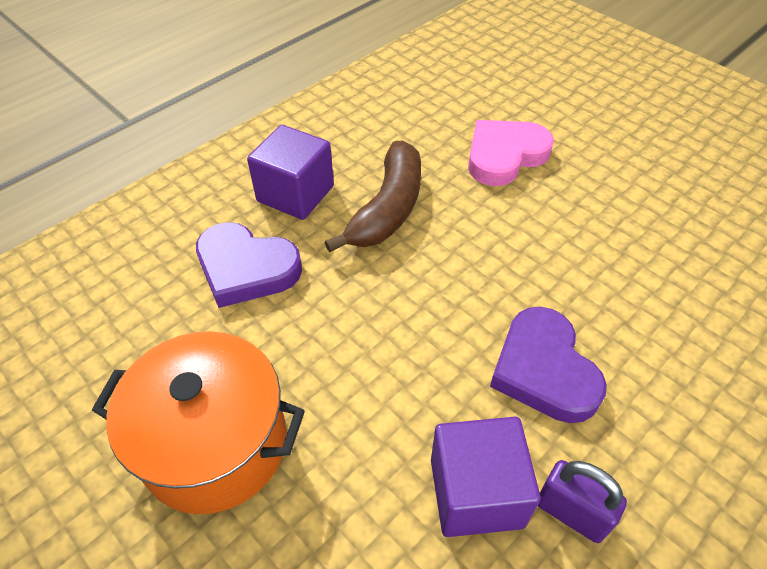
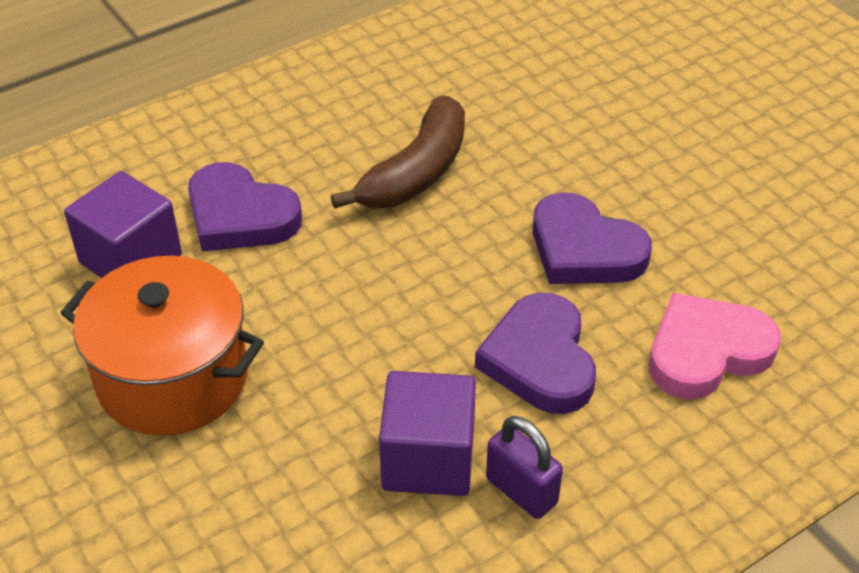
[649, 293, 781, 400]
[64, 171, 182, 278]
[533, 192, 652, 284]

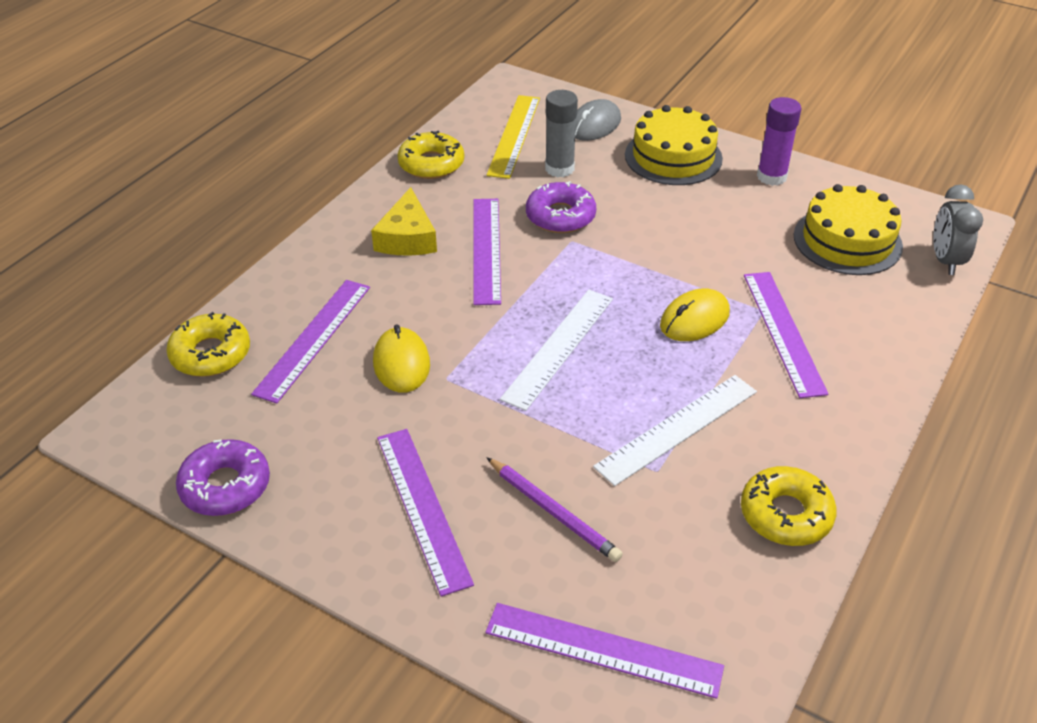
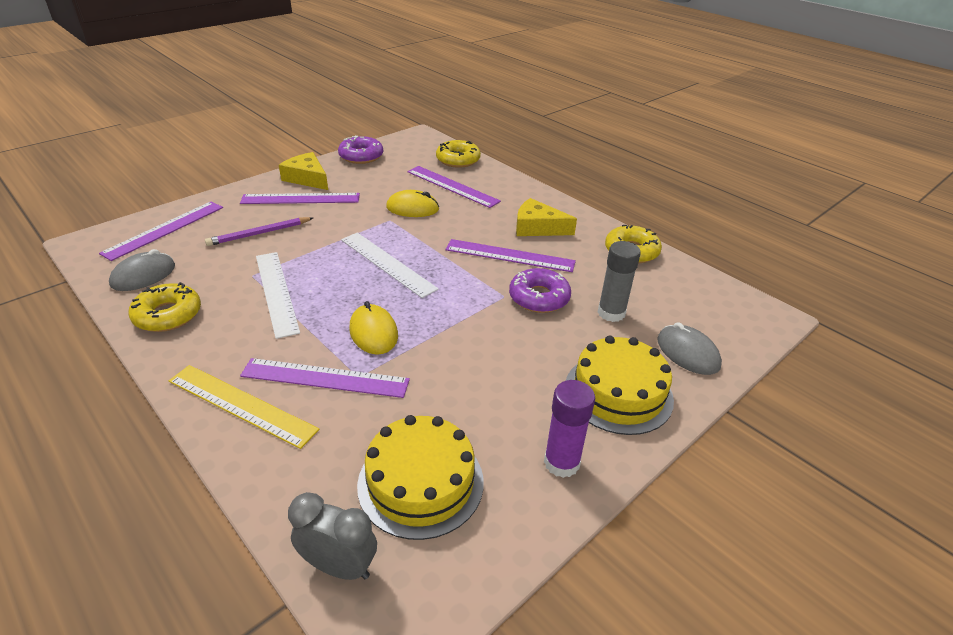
[169, 365, 319, 449]
[279, 152, 328, 190]
[109, 249, 175, 291]

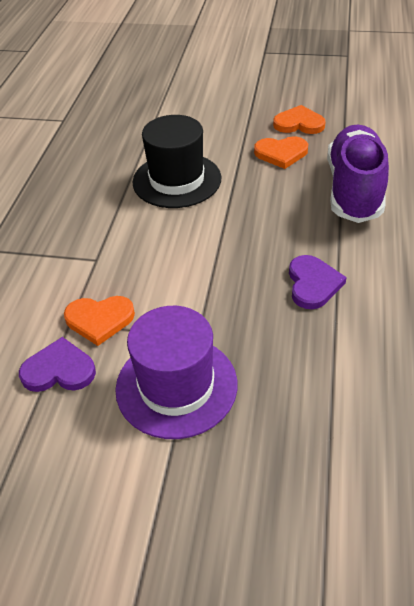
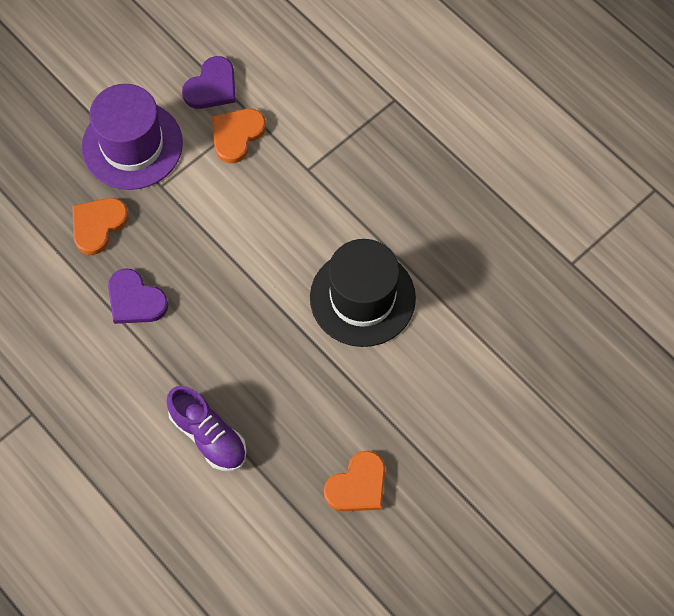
[166, 386, 247, 471]
[72, 198, 129, 255]

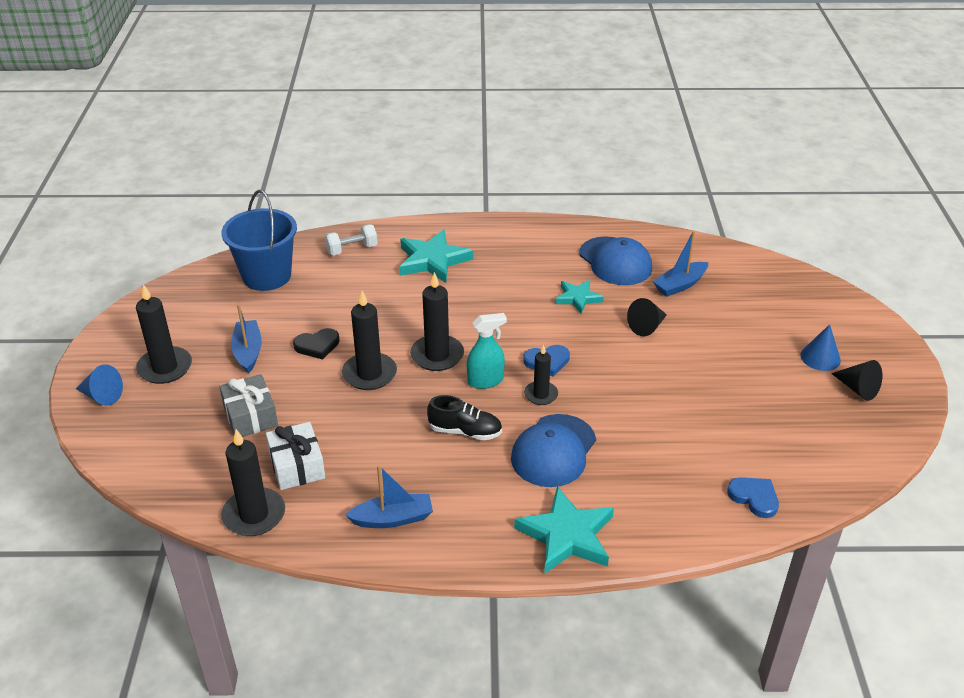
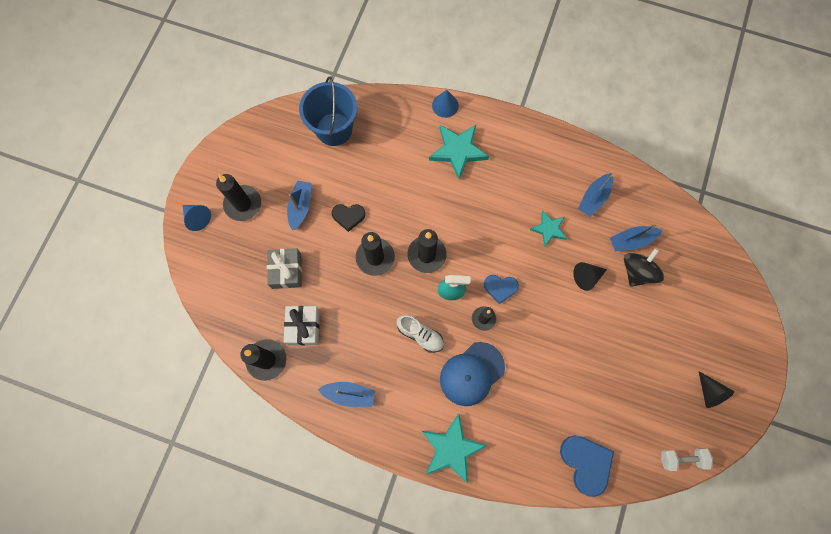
[661, 448, 713, 471]
[578, 173, 613, 217]
[432, 90, 459, 118]
[397, 315, 444, 353]
[560, 436, 614, 497]
[624, 248, 664, 287]

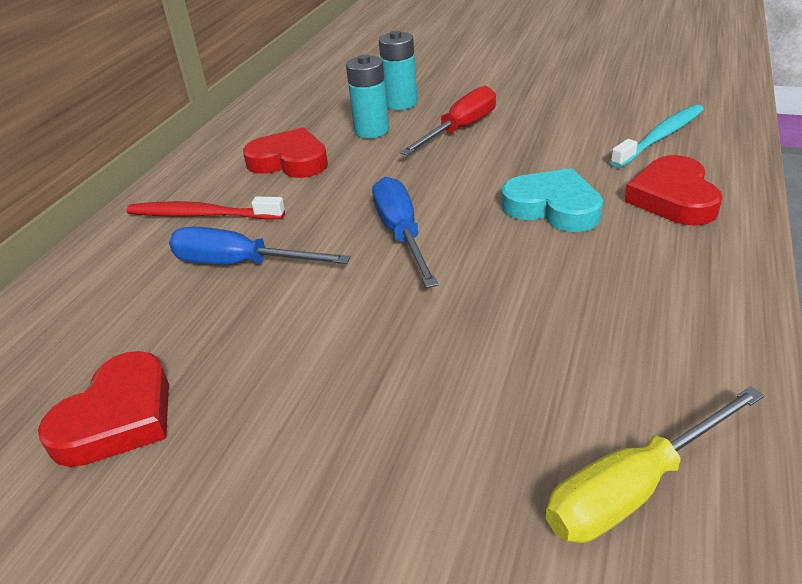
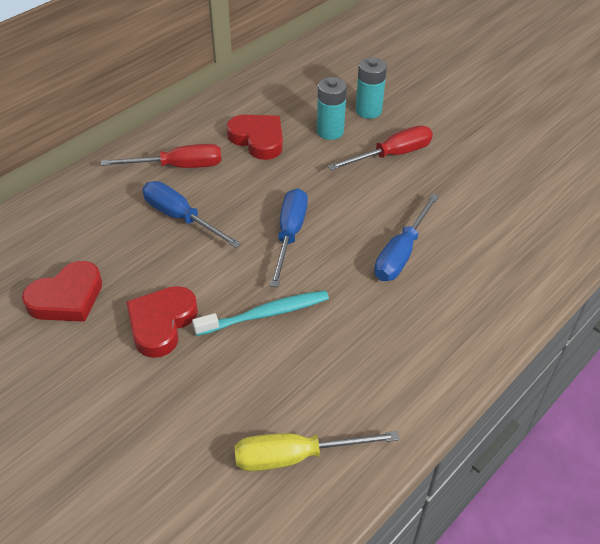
[192, 290, 329, 336]
[126, 286, 198, 358]
[374, 193, 439, 281]
[101, 144, 222, 168]

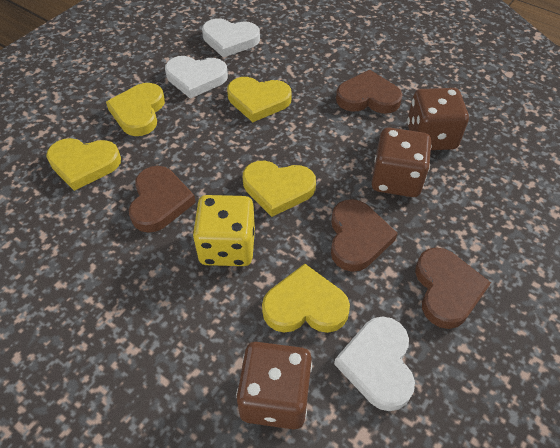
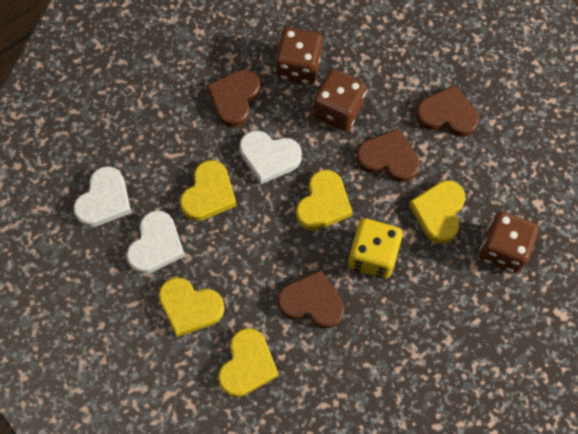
[239, 131, 302, 184]

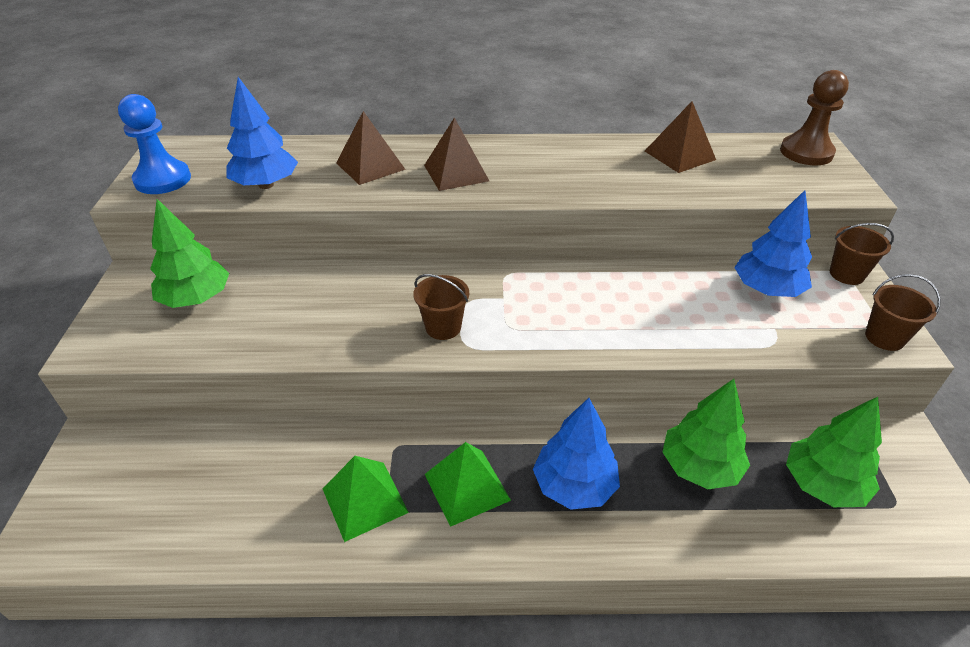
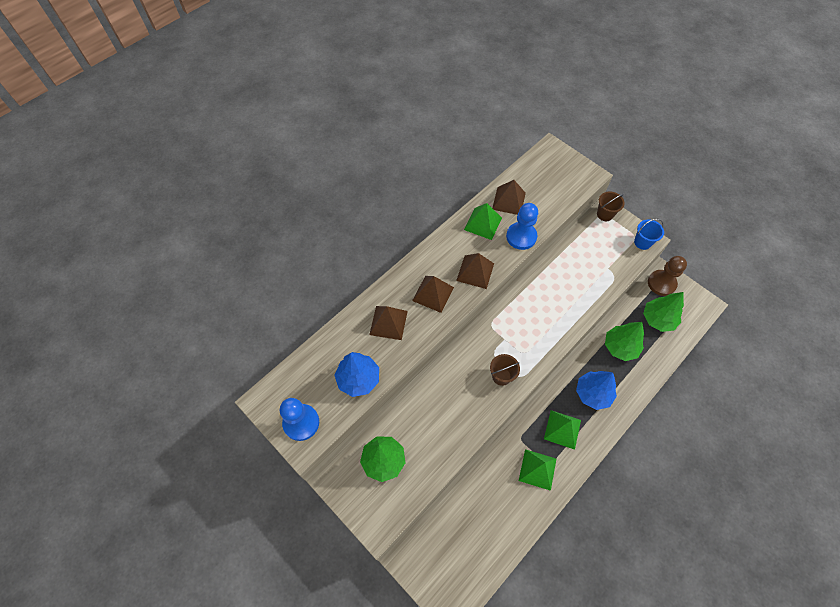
[648, 256, 687, 296]
[734, 190, 812, 297] (first image)
[634, 219, 664, 250]
[464, 203, 502, 240]
[506, 203, 538, 250]
[456, 253, 494, 289]

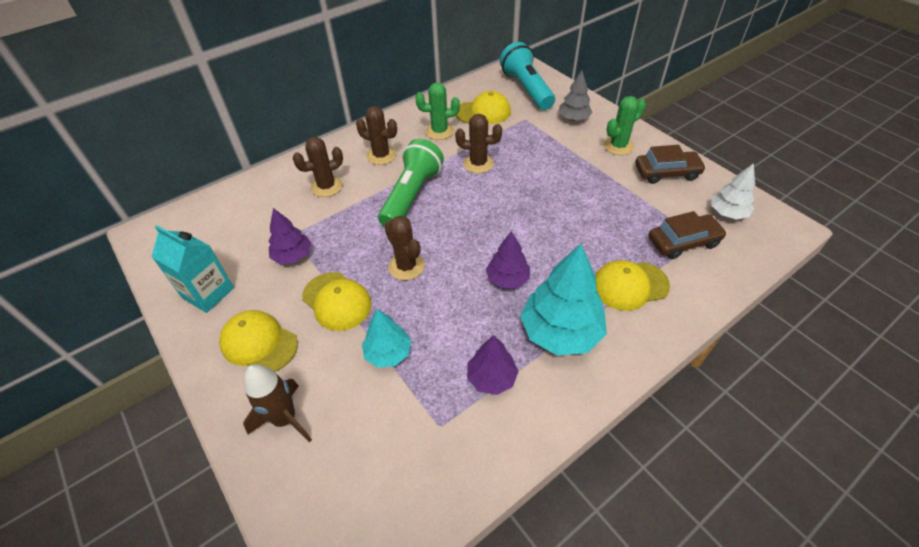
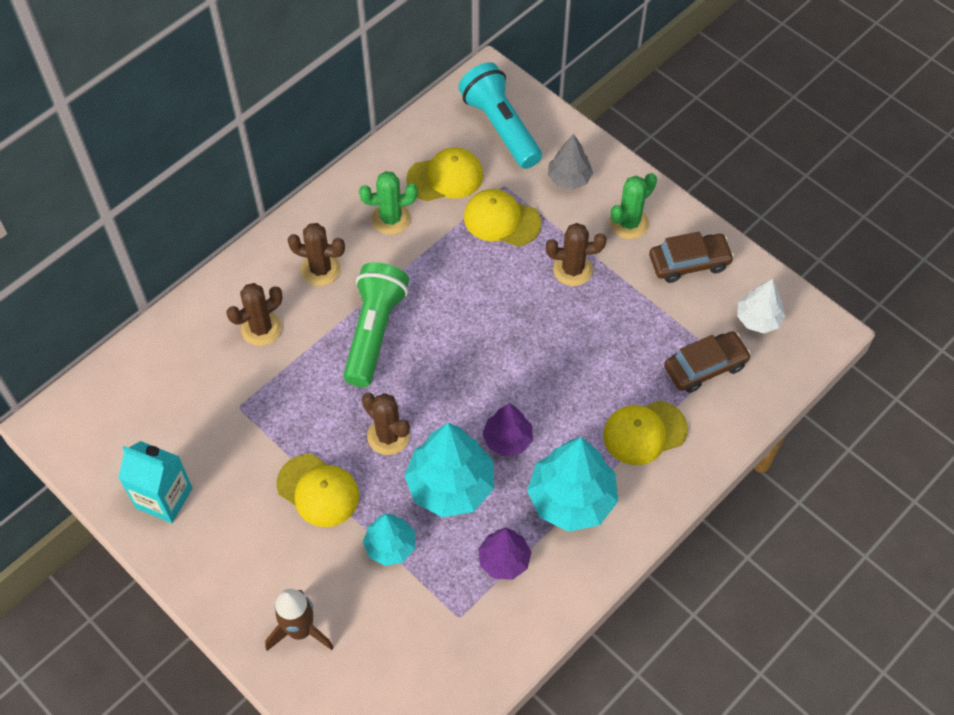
[546, 223, 606, 286]
[268, 208, 311, 264] (first image)
[464, 189, 541, 247]
[404, 423, 494, 517]

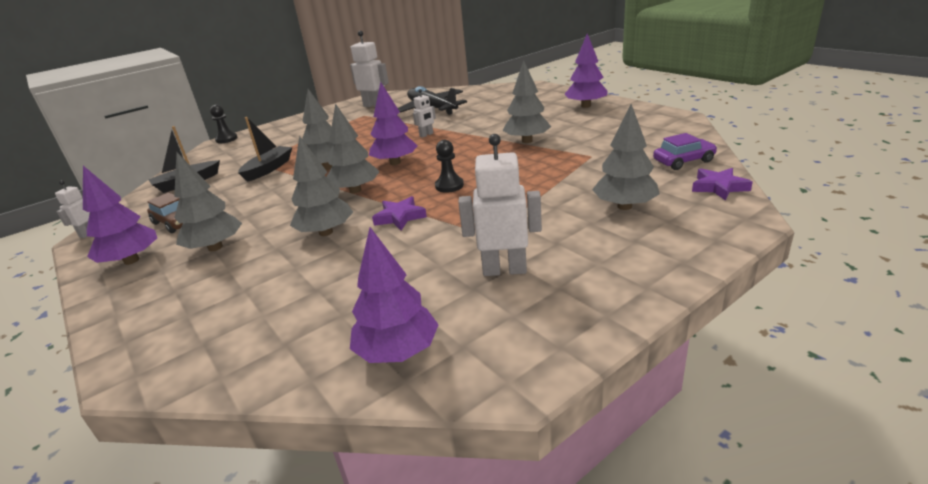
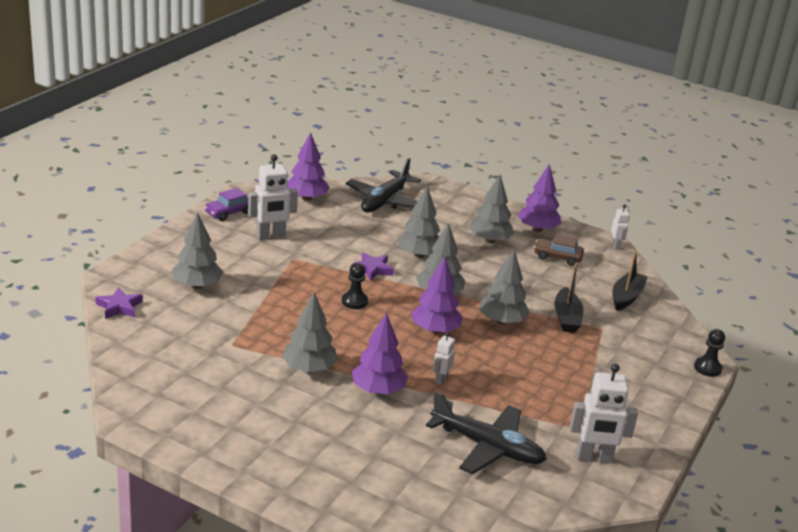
[352, 313, 408, 394]
[204, 188, 248, 221]
[346, 158, 421, 213]

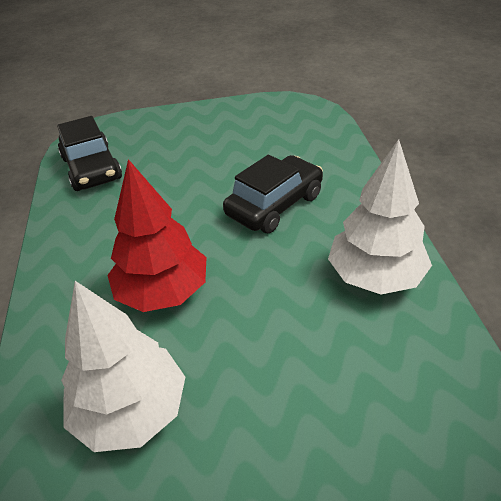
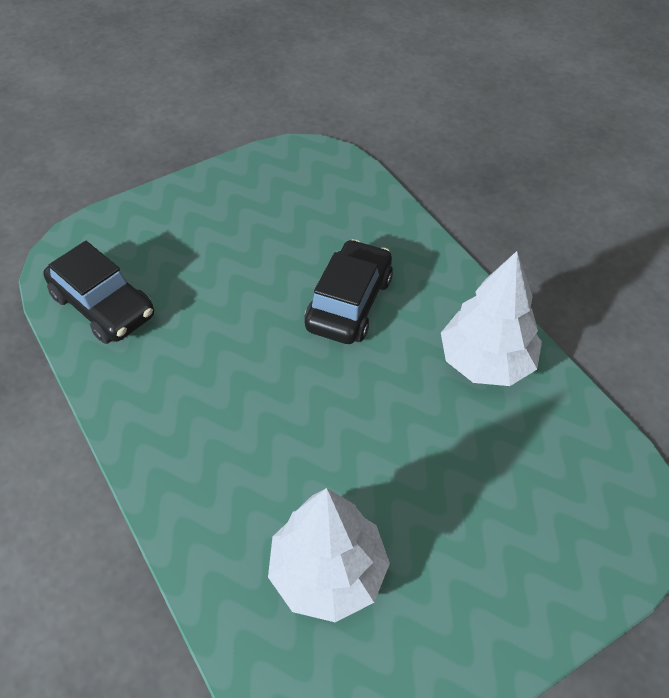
[107, 159, 207, 312] (first image)

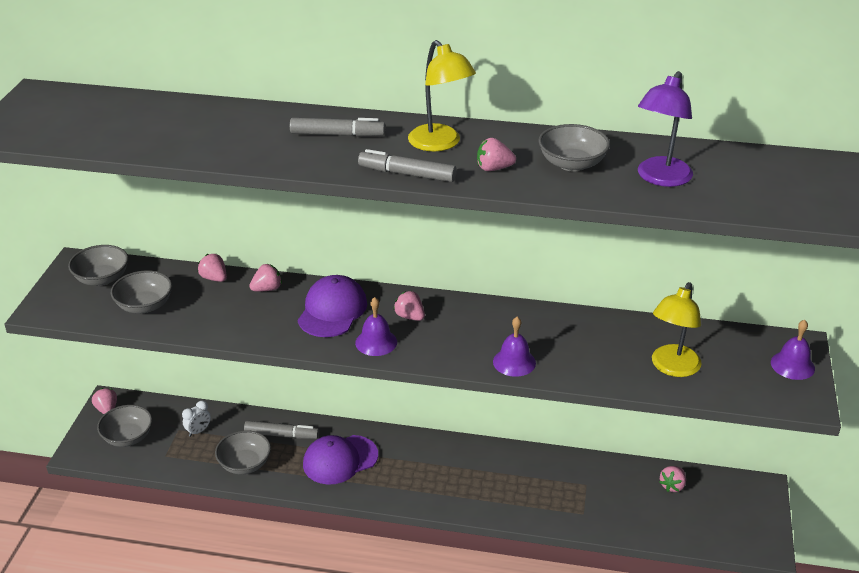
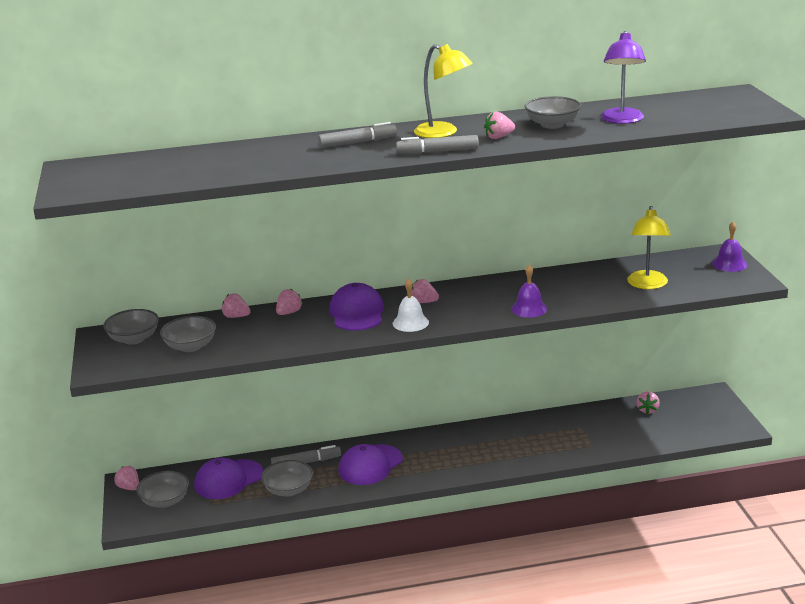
[393, 278, 429, 332]
[194, 458, 263, 499]

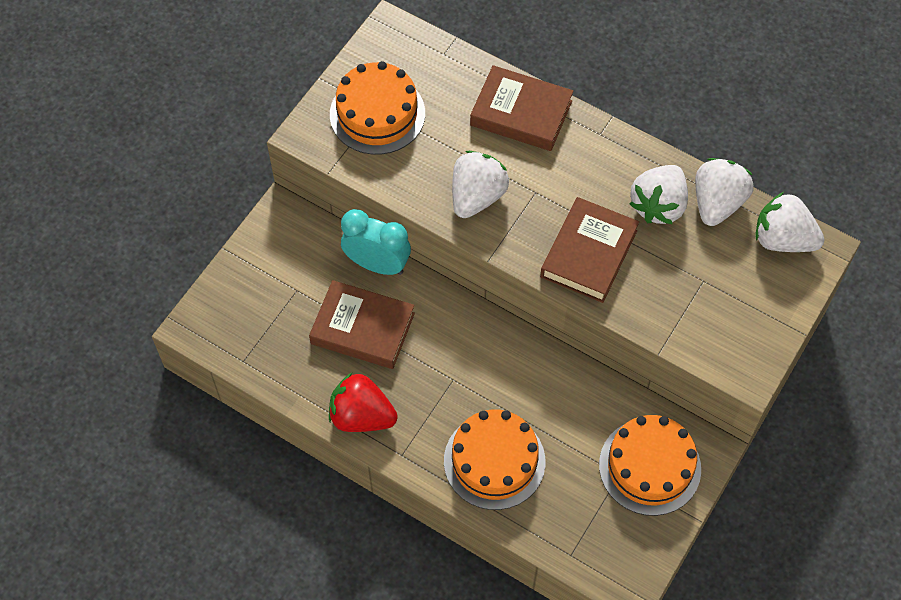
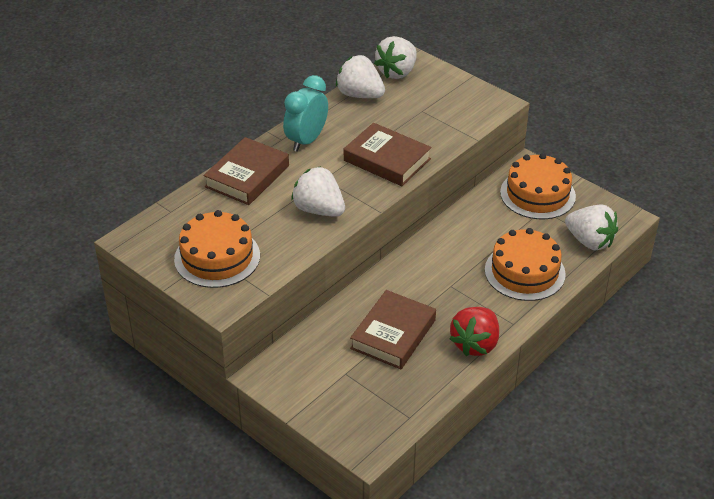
[565, 204, 618, 250]
[283, 75, 328, 152]

